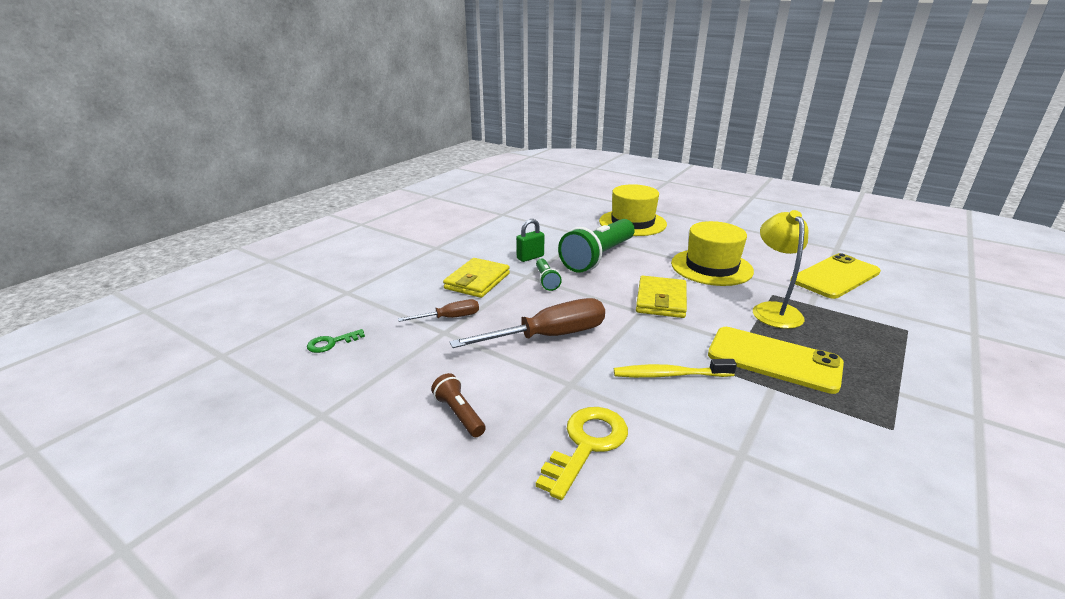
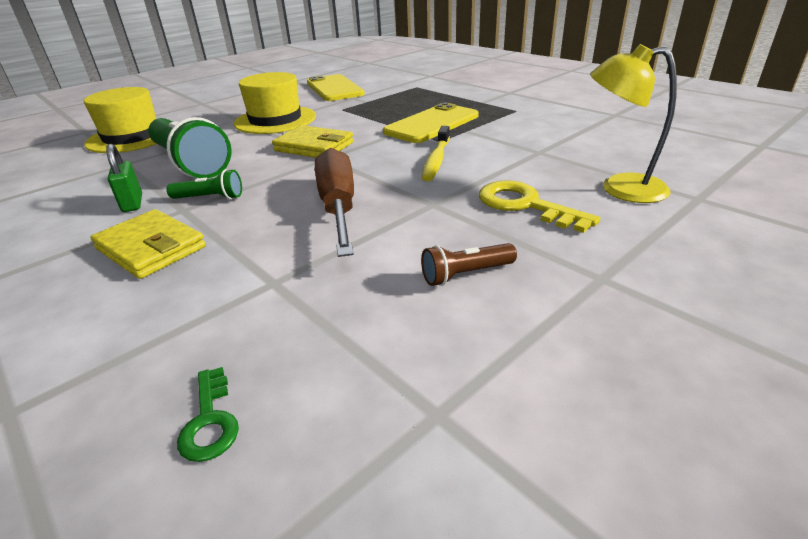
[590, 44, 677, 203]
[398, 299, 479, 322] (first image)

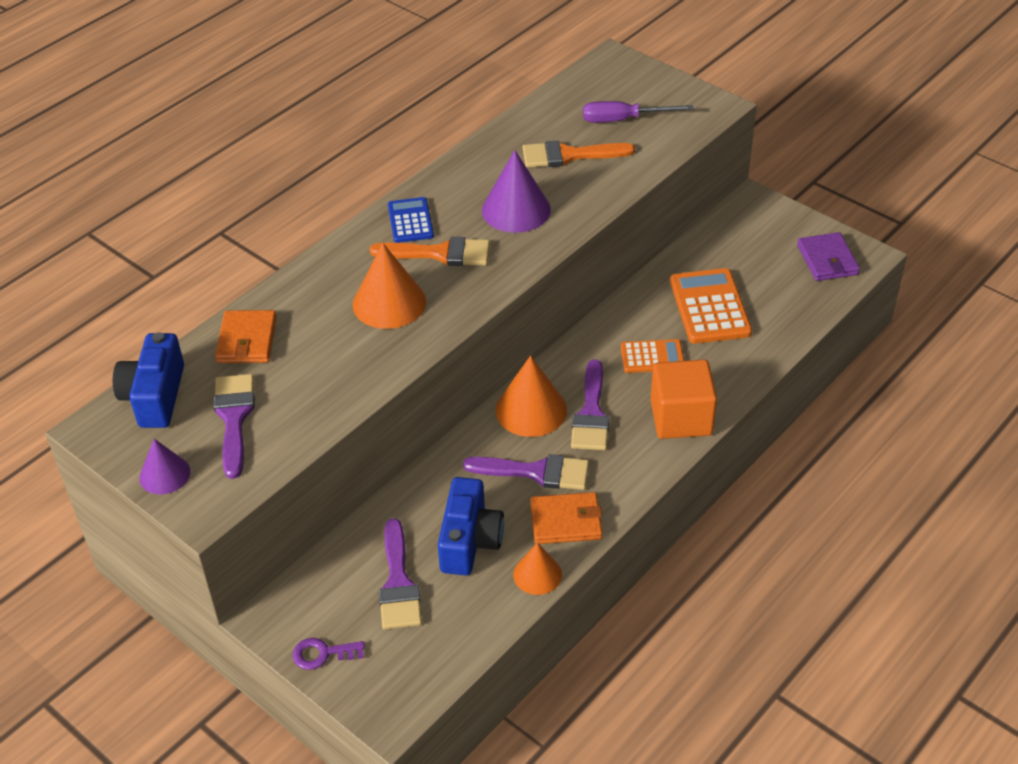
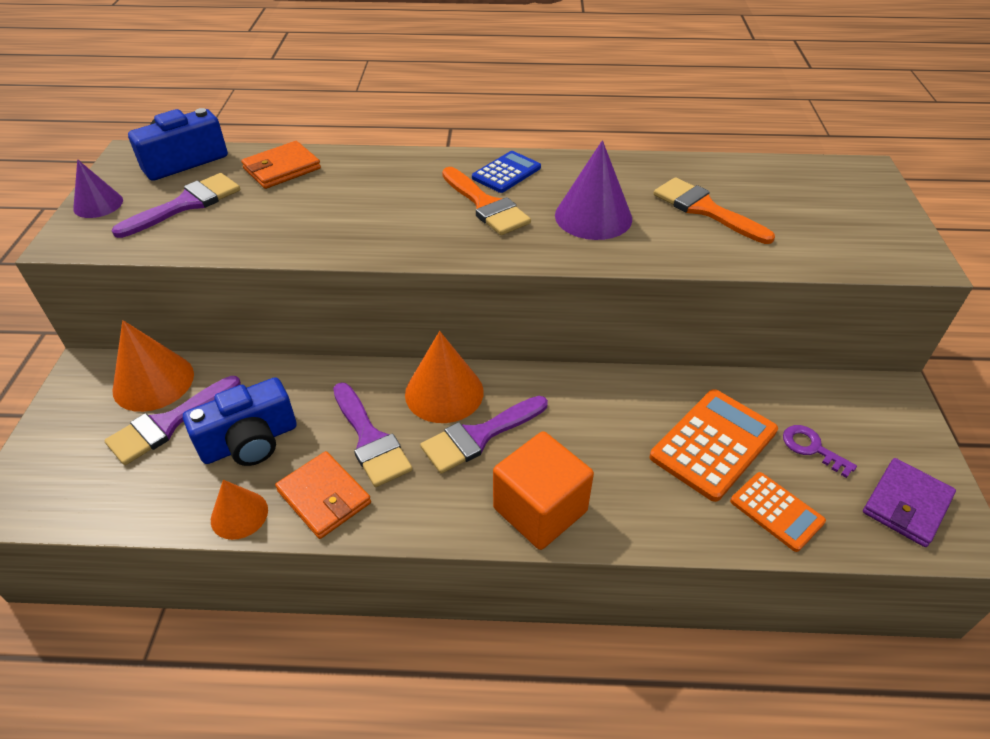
[583, 101, 694, 123] (first image)
[112, 320, 194, 412]
[730, 472, 826, 552]
[783, 425, 857, 478]

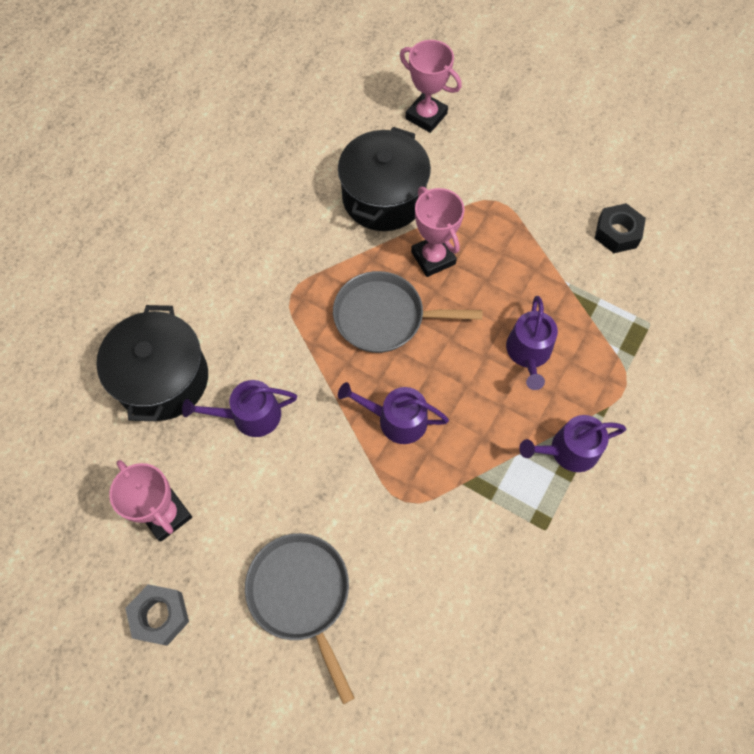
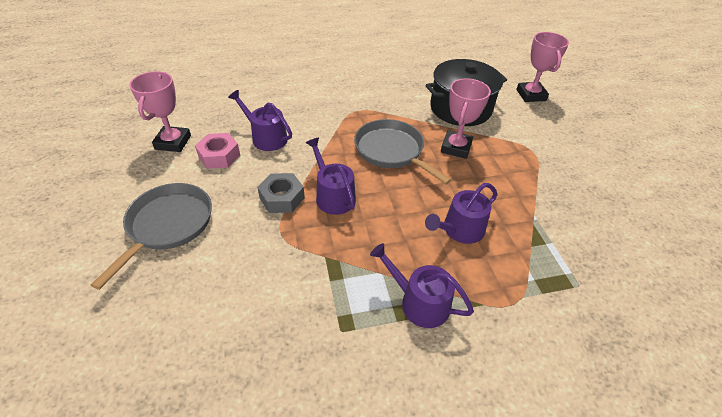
[595, 203, 646, 253] (first image)
[96, 305, 208, 421] (first image)
[257, 173, 305, 213]
[195, 133, 240, 169]

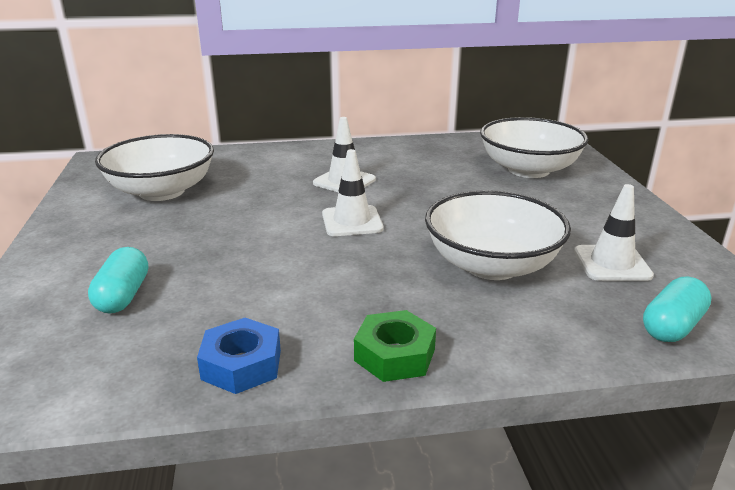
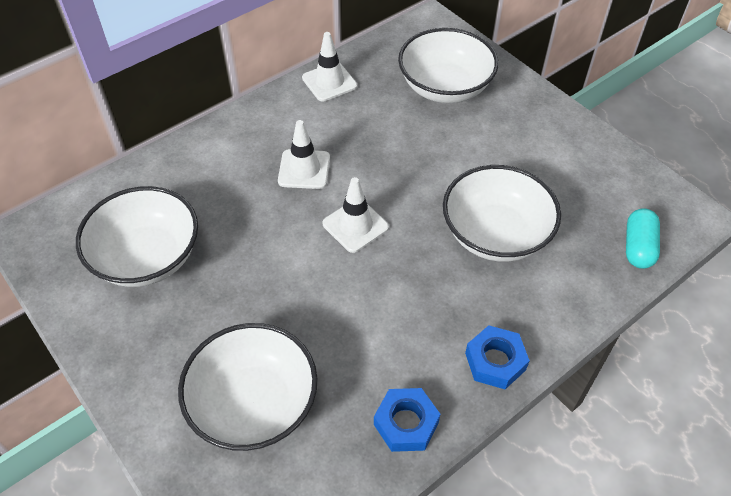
[302, 32, 357, 102]
[178, 323, 318, 451]
[465, 325, 530, 389]

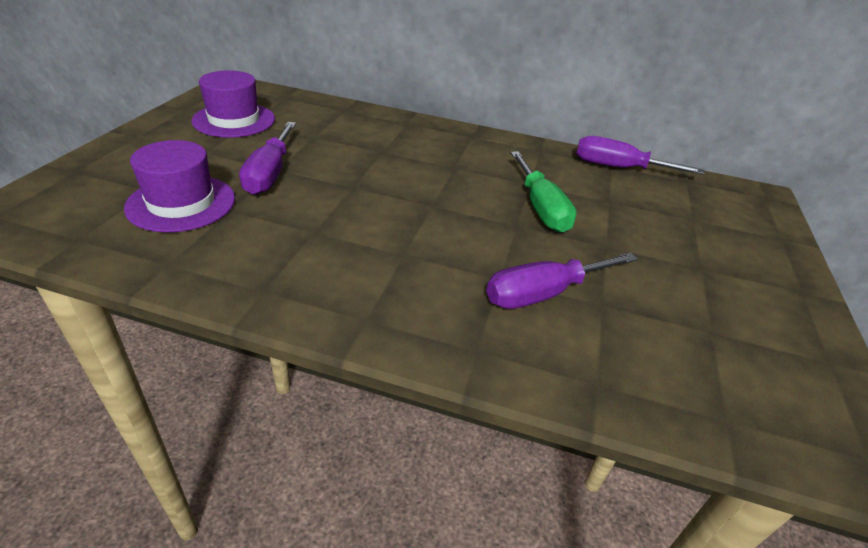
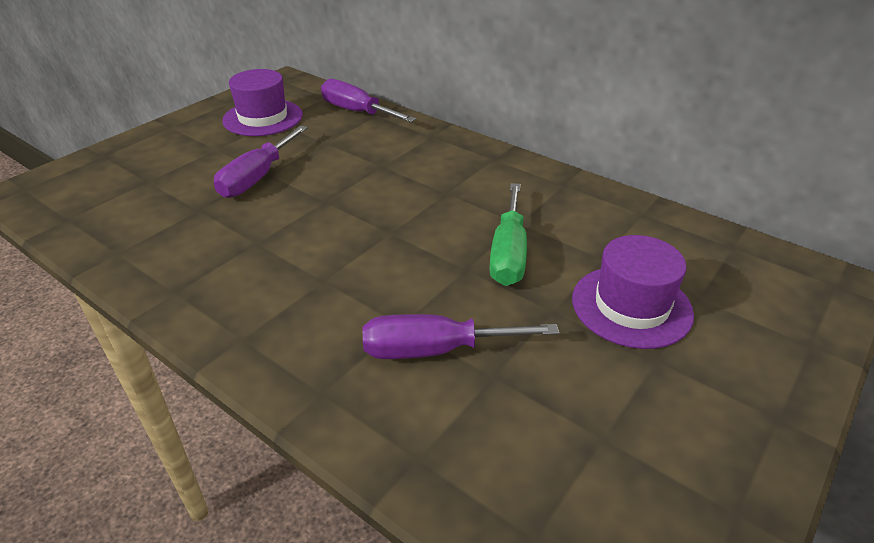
[321, 79, 416, 122]
[572, 235, 694, 349]

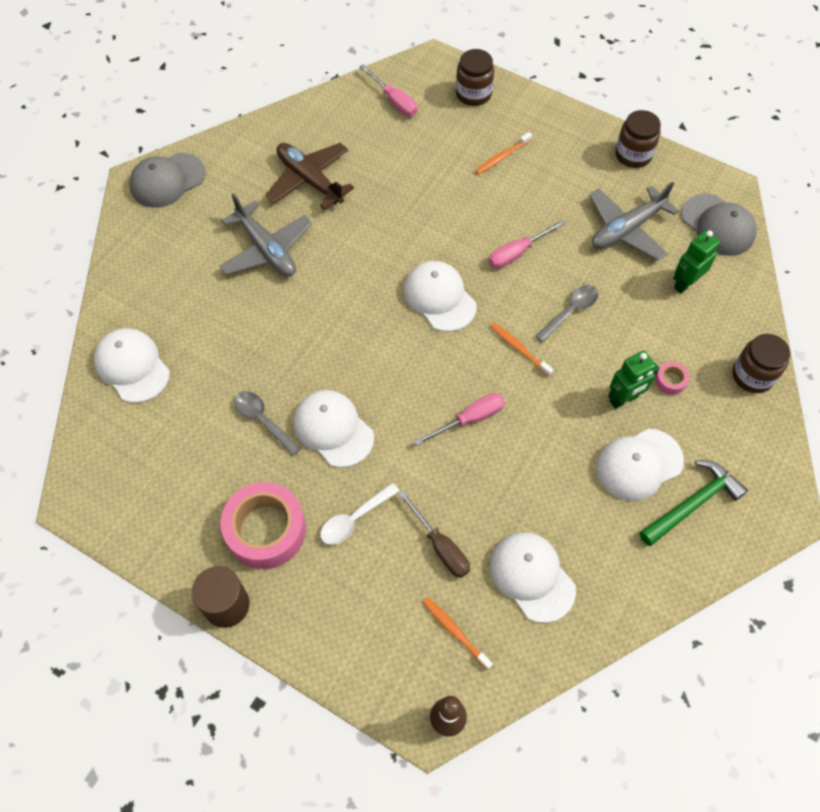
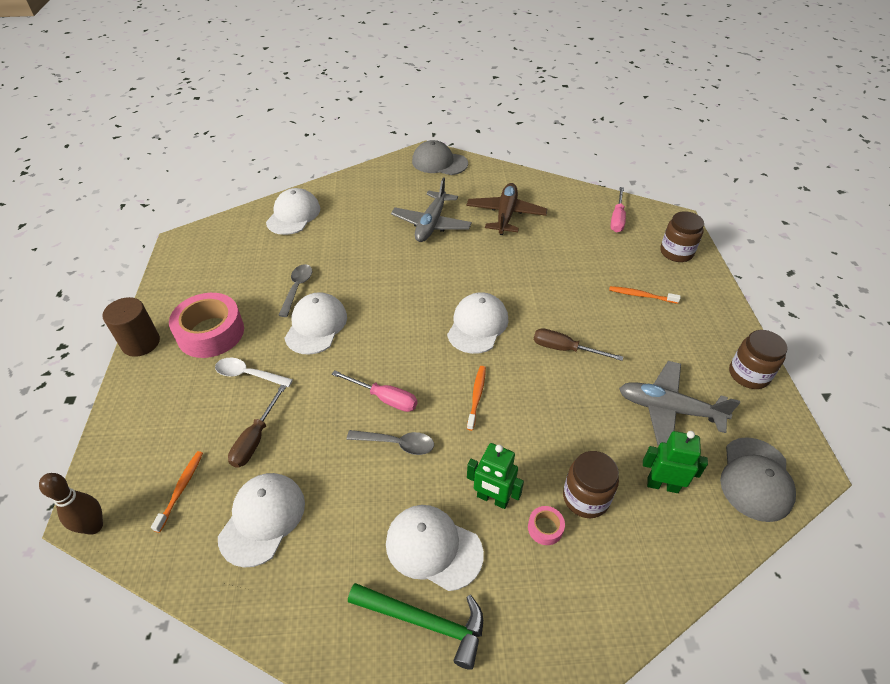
[534, 328, 623, 361]
[347, 430, 434, 455]
[563, 451, 619, 518]

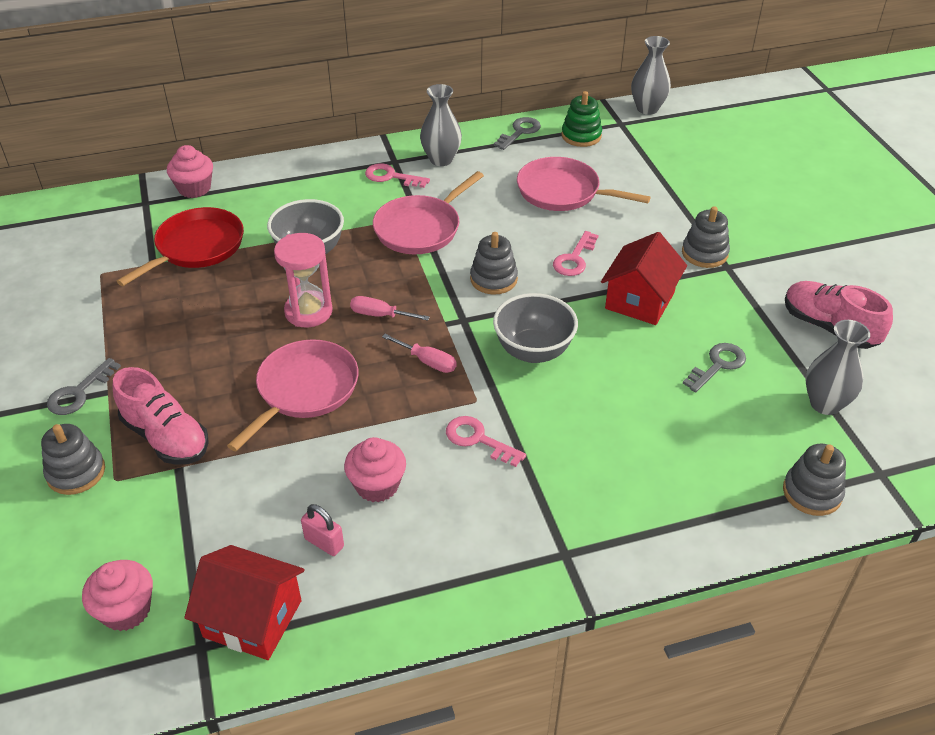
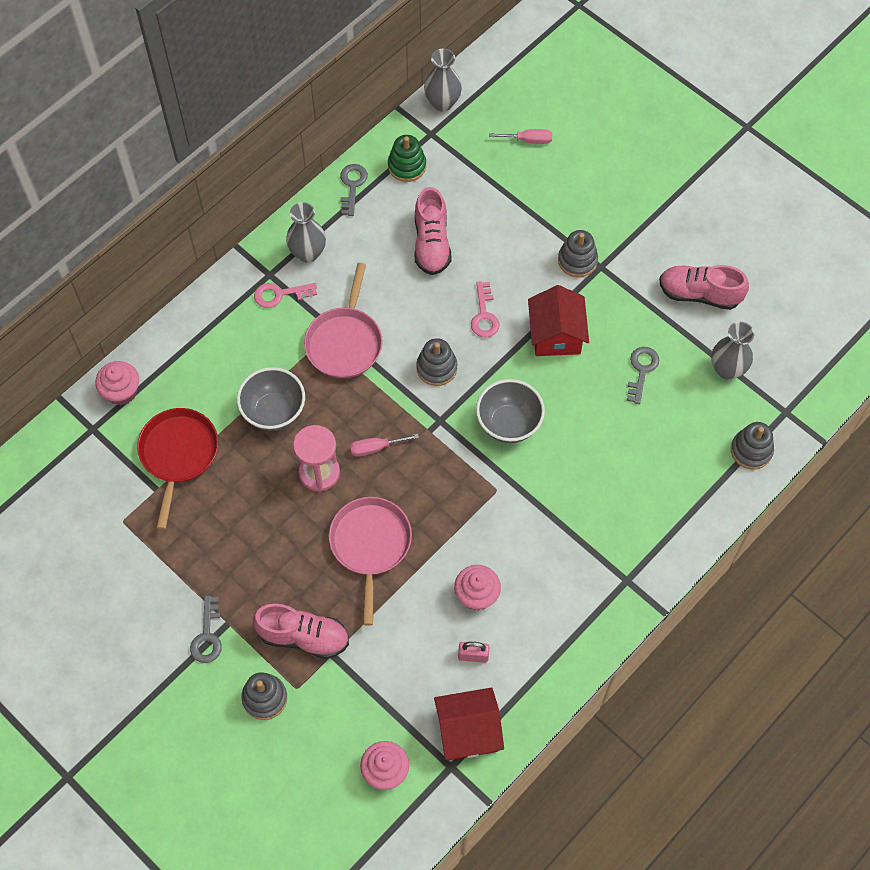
[415, 187, 451, 275]
[489, 129, 552, 144]
[446, 416, 526, 467] (first image)

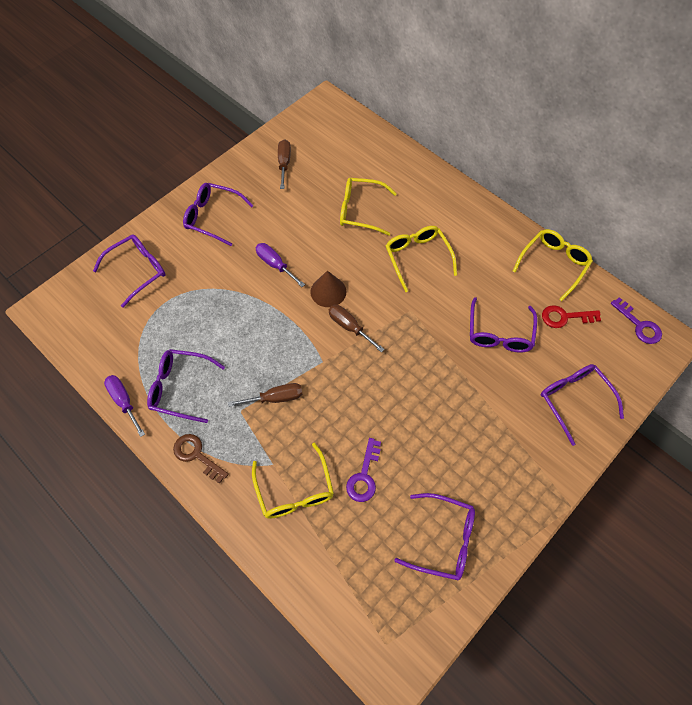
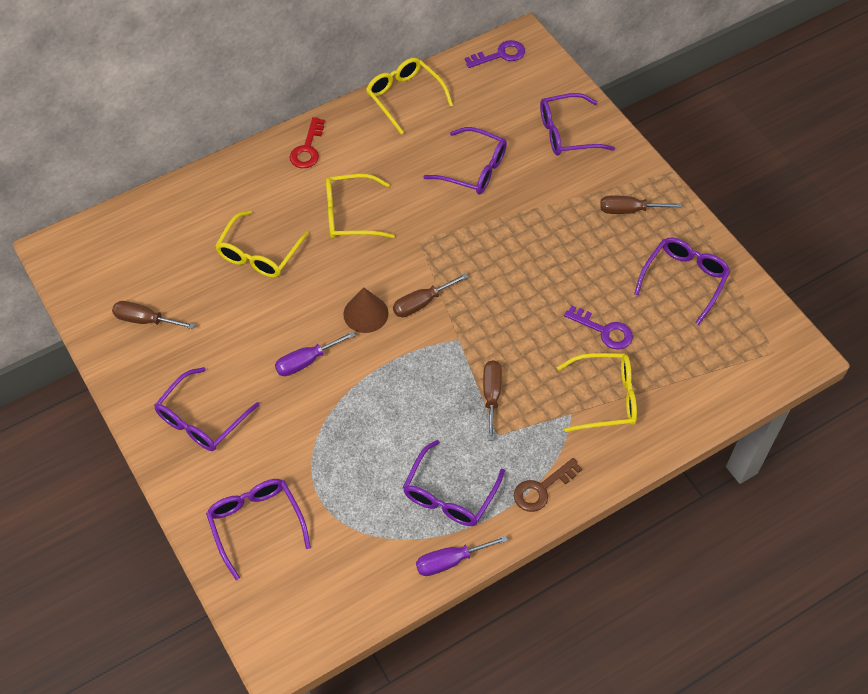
[290, 117, 325, 168]
[600, 195, 682, 214]

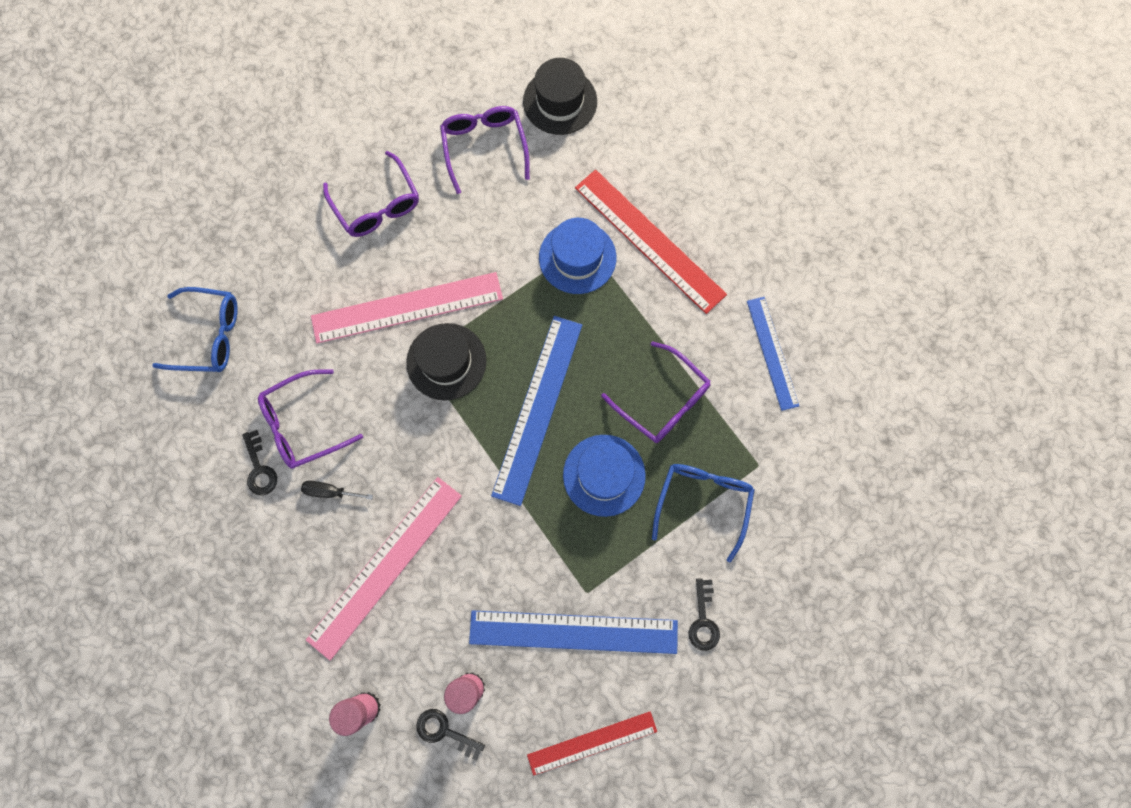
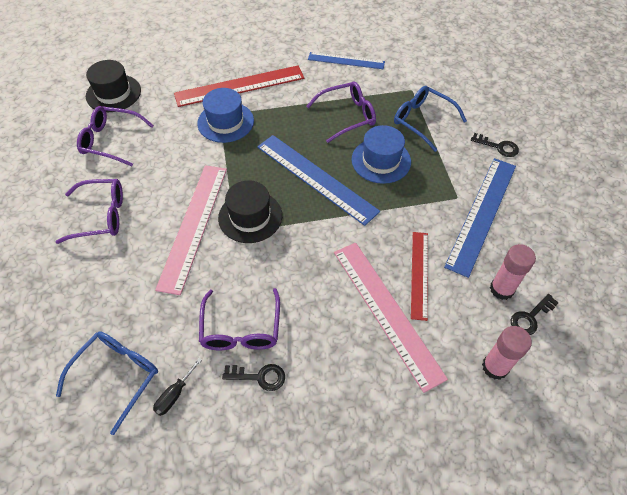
[153, 358, 202, 416]
[411, 232, 428, 321]

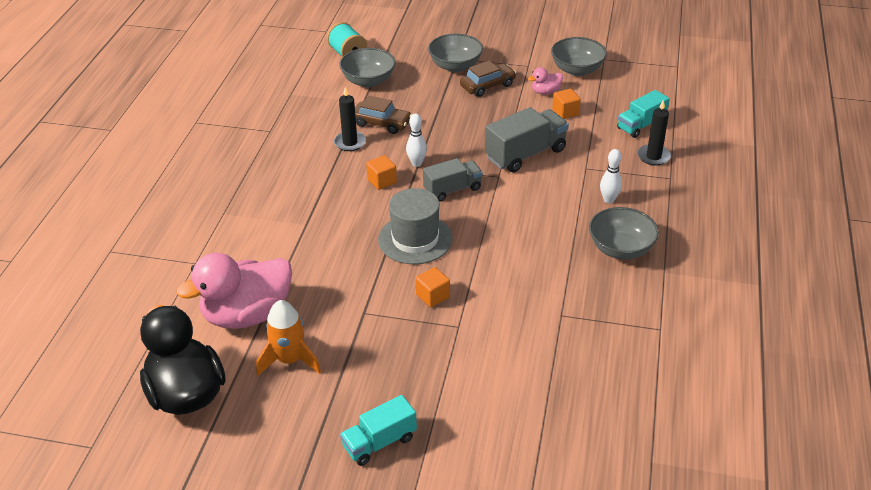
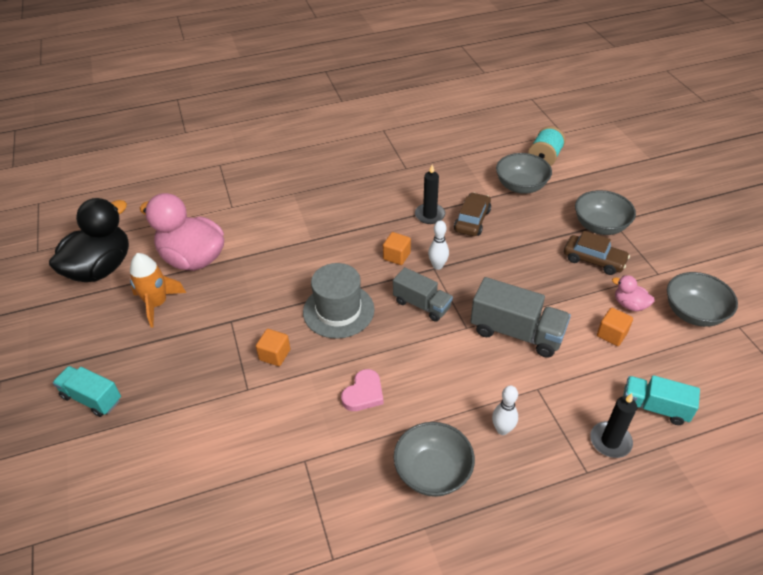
[454, 192, 491, 236]
[341, 369, 384, 411]

